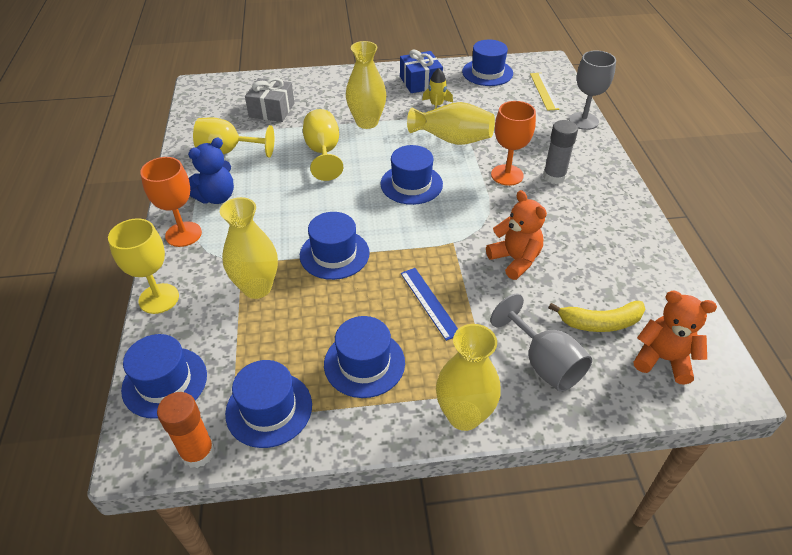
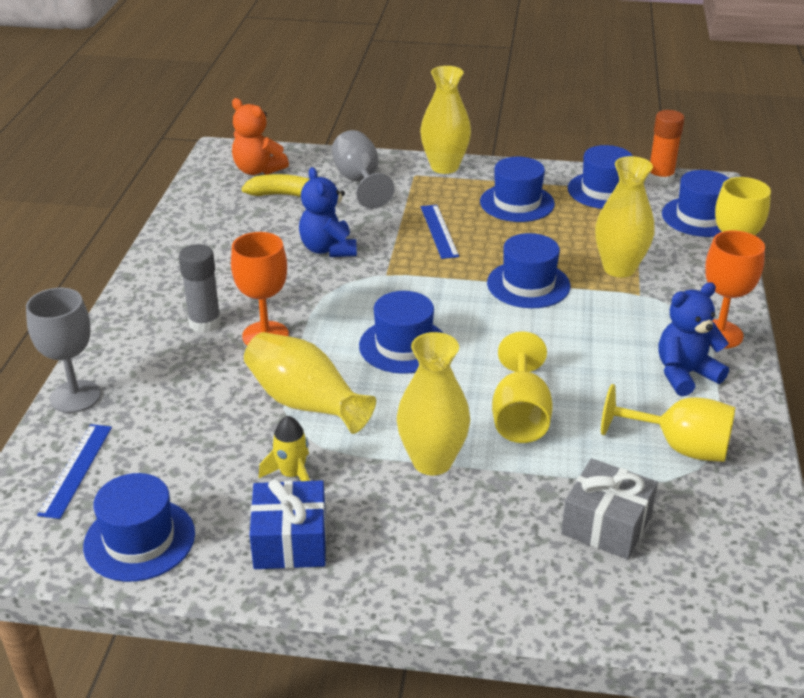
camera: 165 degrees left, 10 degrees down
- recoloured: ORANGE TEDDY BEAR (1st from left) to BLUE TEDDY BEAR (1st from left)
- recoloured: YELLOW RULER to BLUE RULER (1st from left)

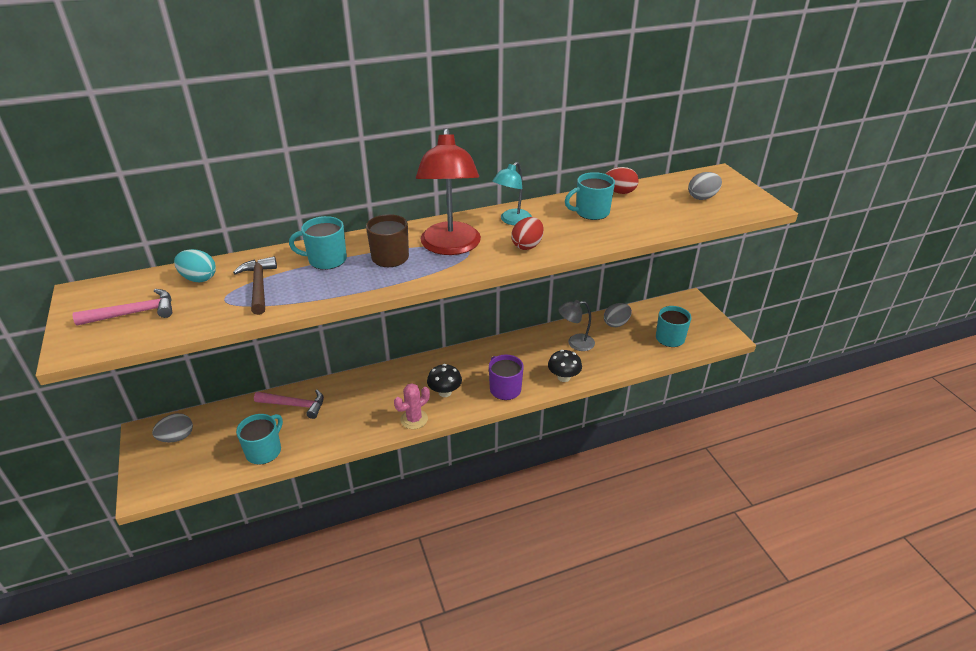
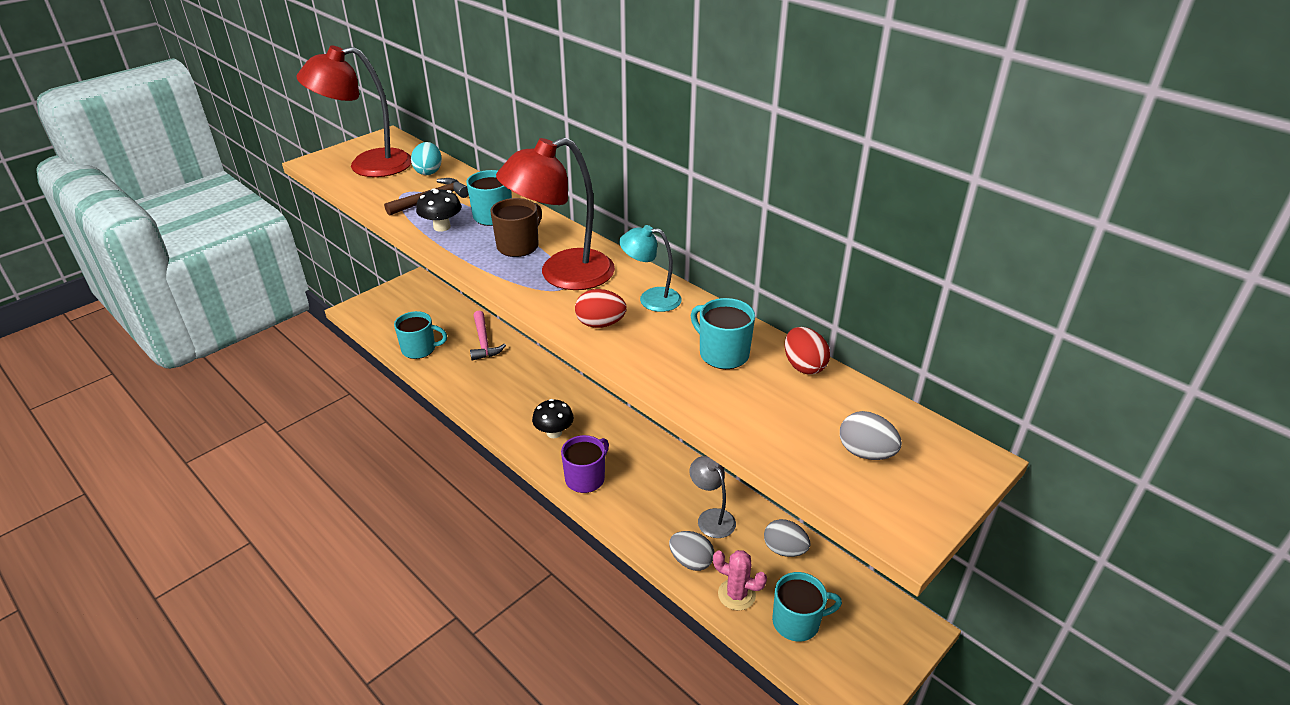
camera: 65 degrees right, 0 degrees up
- moved: GREY EGG (1st from left)
- moved: PINK CACTUS
- moved: BLACK MUSHROOM (2nd from left in the first image) to BLACK MUSHROOM (1st from left)
- replaced: PINK HAMMER (1st from left) to RED LAMP (1st from left)

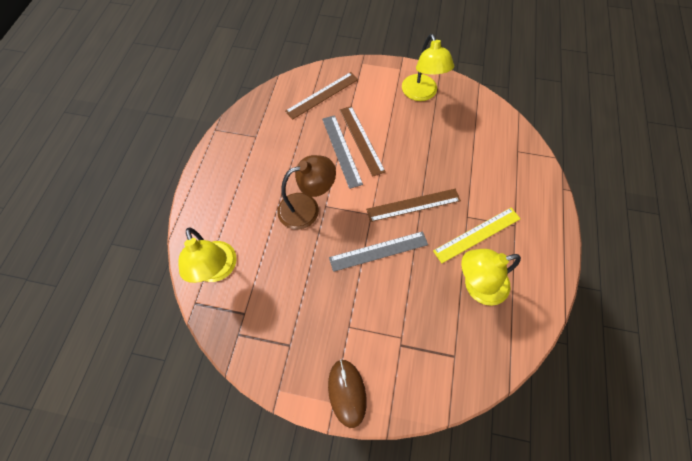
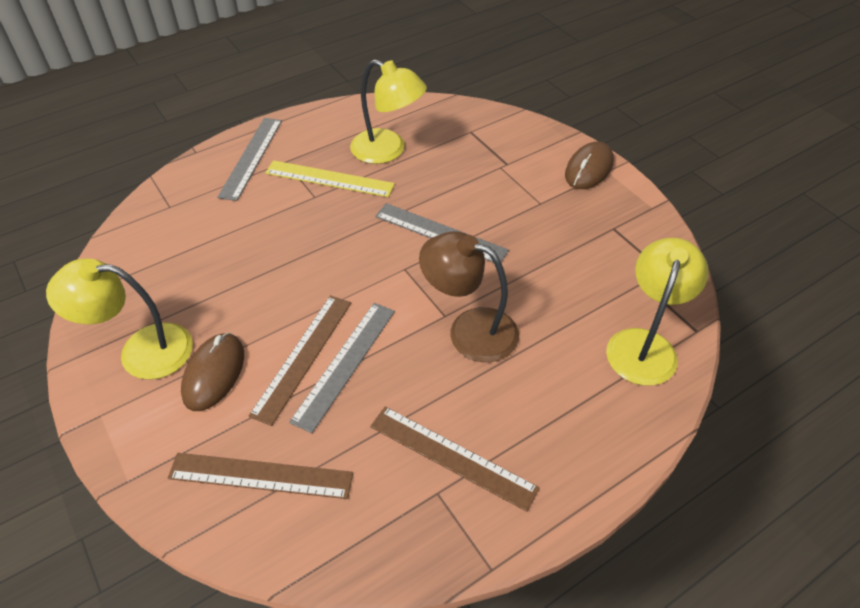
camera: 135 degrees left, 15 degrees down
- added: BROWN MOUSE (1st from left)
- added: GREY RULER (1st from left)
- moved: BROWN RULER (3rd from left)
- turned: YELLOW LAMP (2nd from left in the first image) 120 degrees counterclockwise

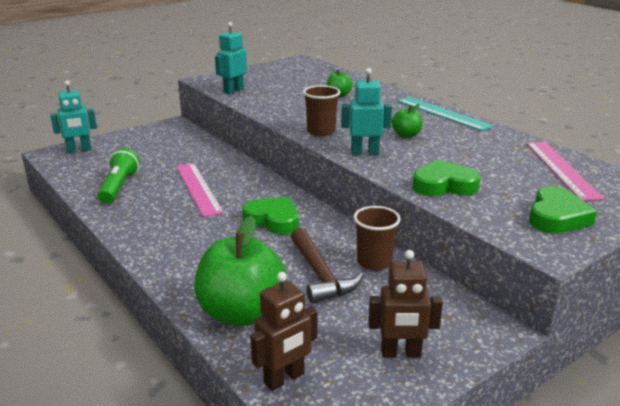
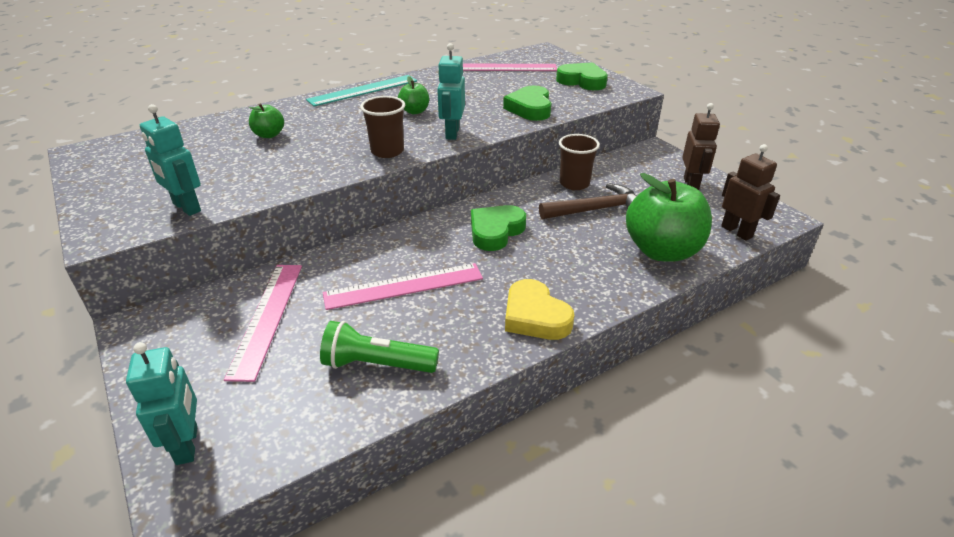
camera: 85 degrees left, 10 degrees up
- added: PINK RULER (1st from left)
- added: YELLOW HEART

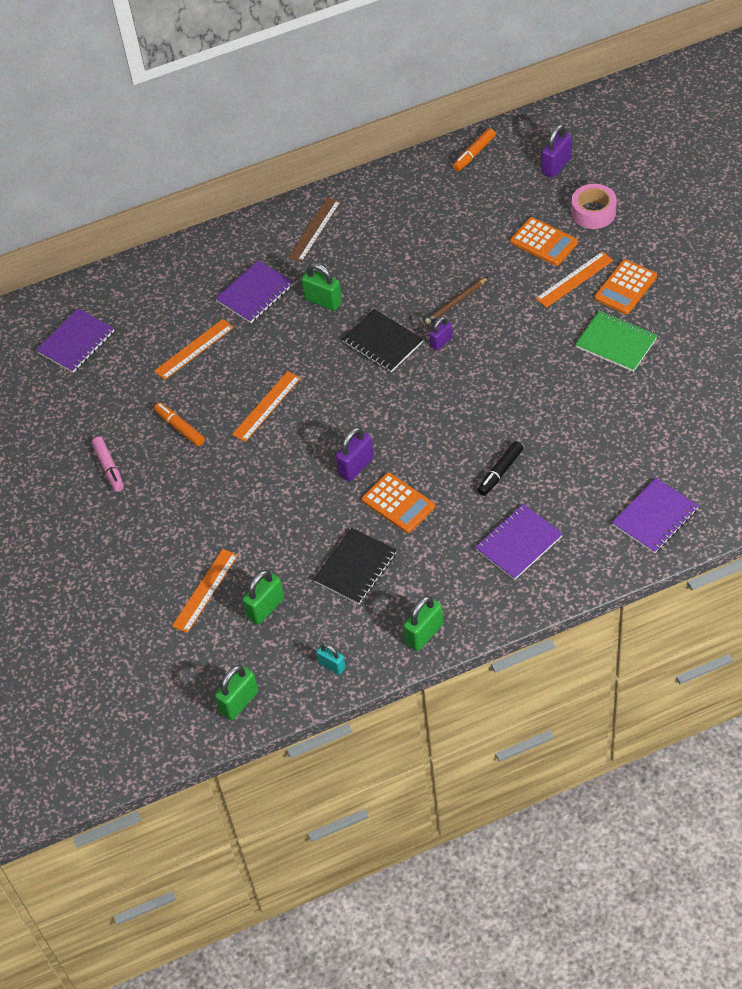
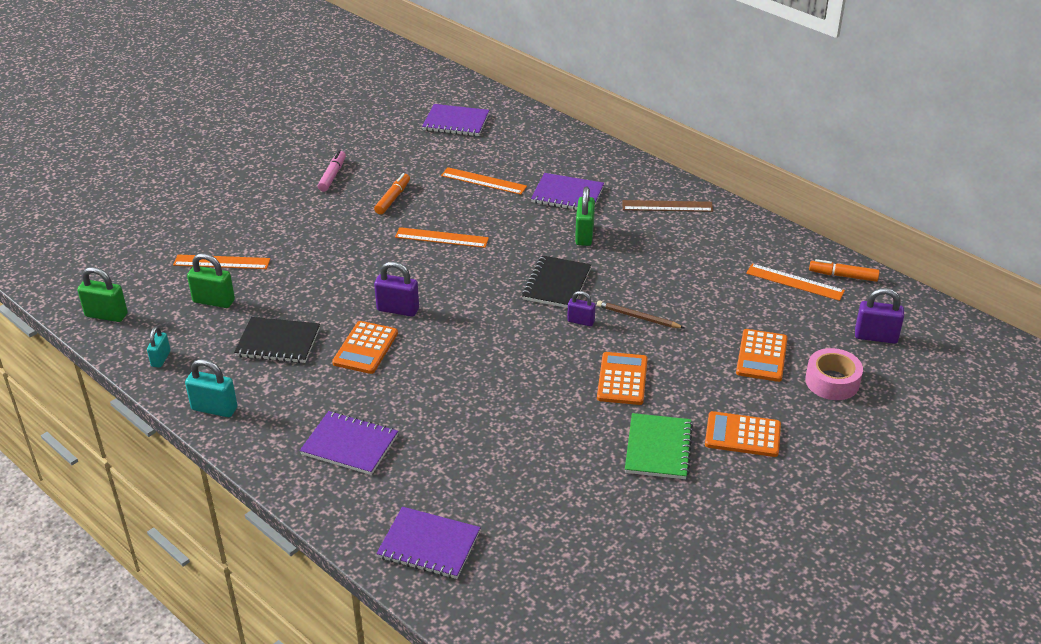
camera: 60 degrees right, 15 degrees down
- removed: BLACK MARKER
- added: ORANGE CALCULATOR (2nd from left)
- moved: ORANGE RULER (4th from left)
- recoloured: GREEN PADLOCK (4th from left) to TURQUOISE PADLOCK (2nd from left)
- turned: PINK MARKER 150 degrees clockwise

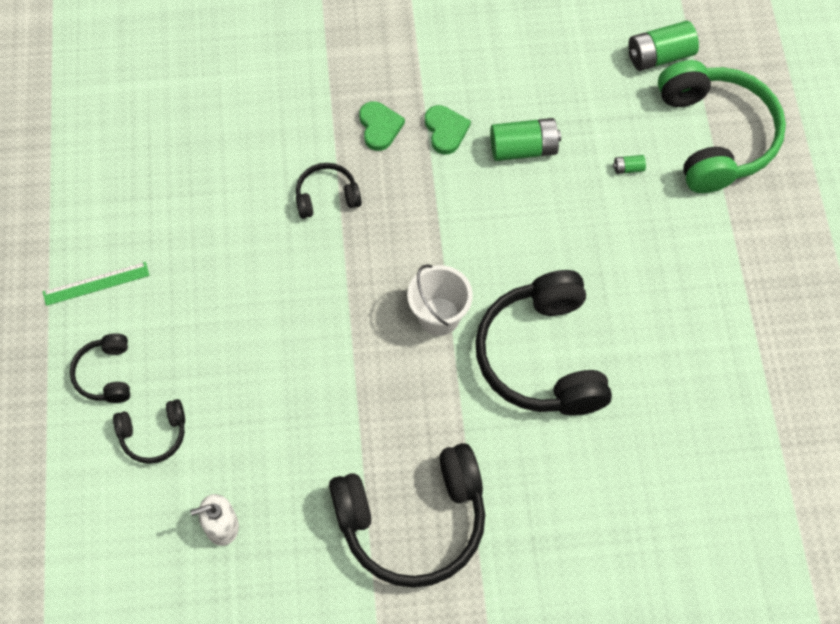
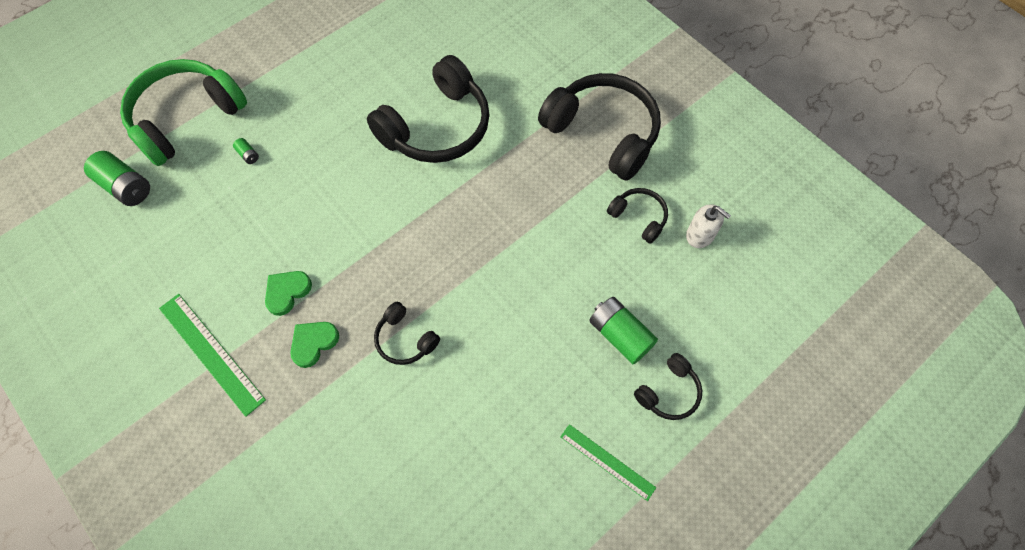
camera: 125 degrees left, 0 degrees up
- removed: WHITE BUCKET
- added: GREEN RULER (1st from left)
- moved: BLACK HEADPHONES (2nd from left in the first image) to BLACK HEADPHONES (4th from left)
- moved: GREEN BATTERY (1st from left in the first image) to GREEN BATTERY (3rd from left)

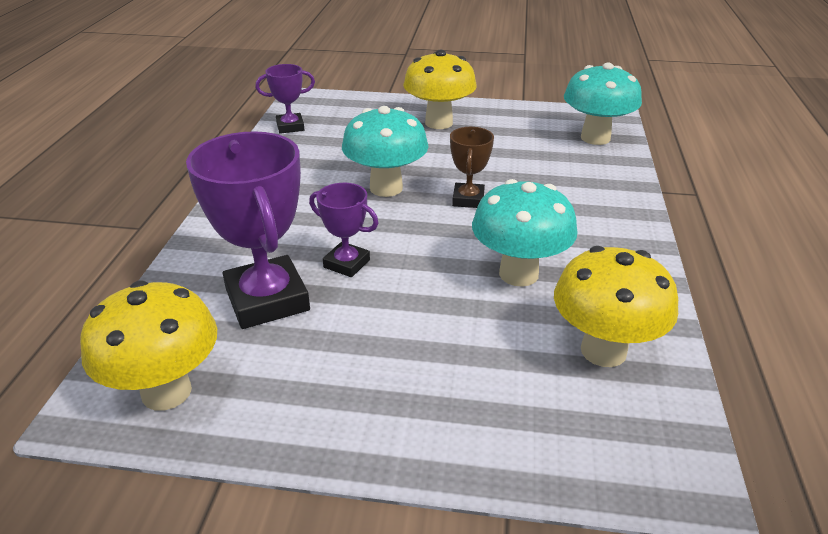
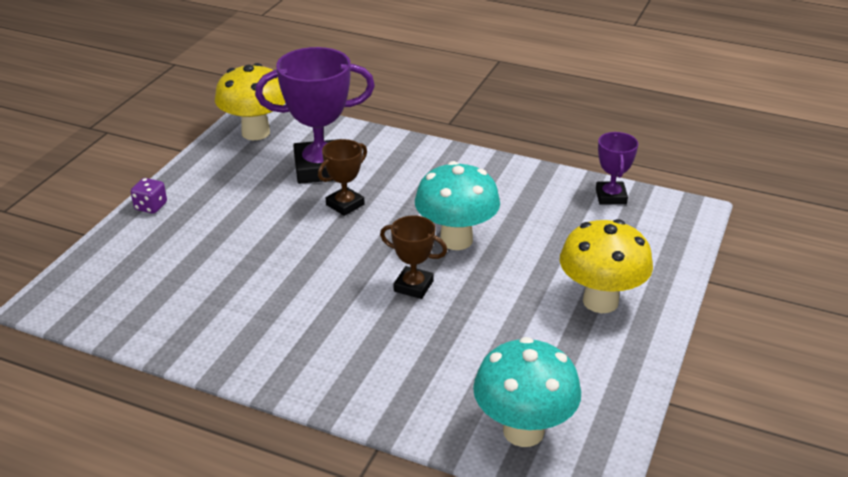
camera: 105 degrees right, 0 degrees up
- removed: TURQUOISE MUSHROOM (2nd from left)
- removed: YELLOW MUSHROOM (3rd from left)
- added: PURPLE DICE
- recoloured: PURPLE TROPHY (3rd from left) to BROWN TROPHY (1st from left)

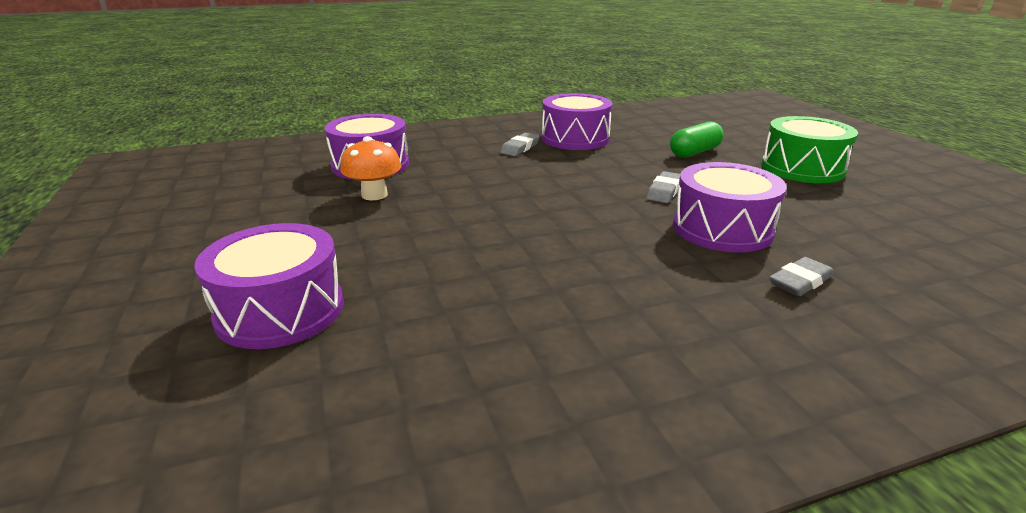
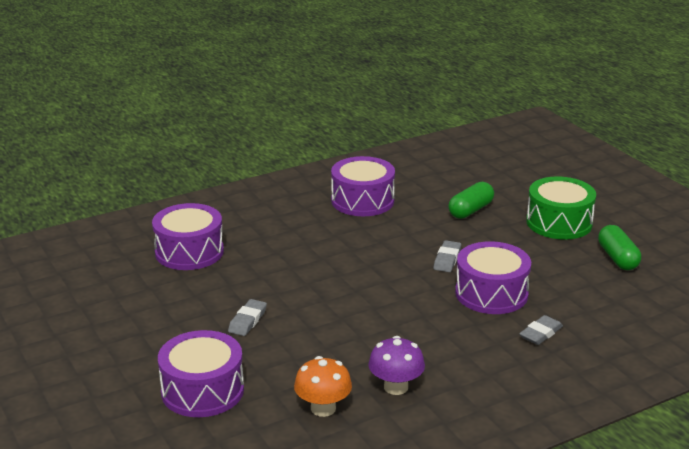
camera: 10 degrees left, 0 degrees up
- added: PURPLE MUSHROOM
- added: GREEN CAPSULE (2nd from left)
- moved: ORANGE MUSHROOM
- moved: GREY ERASER (1st from left)

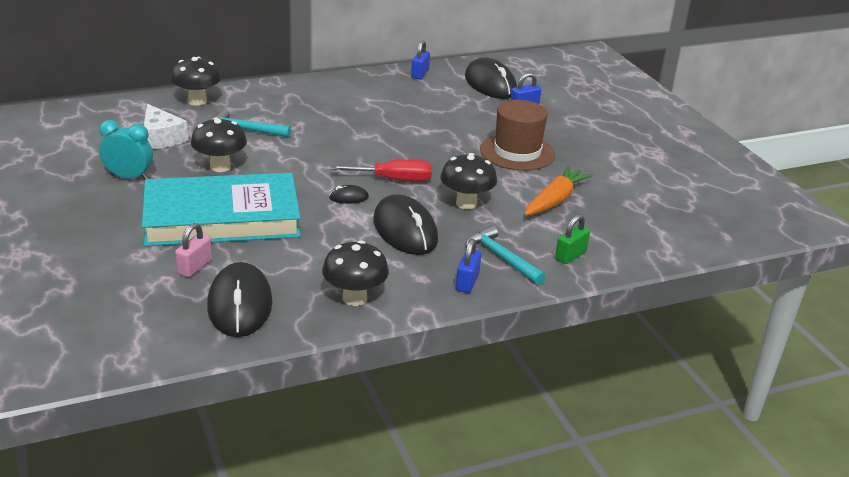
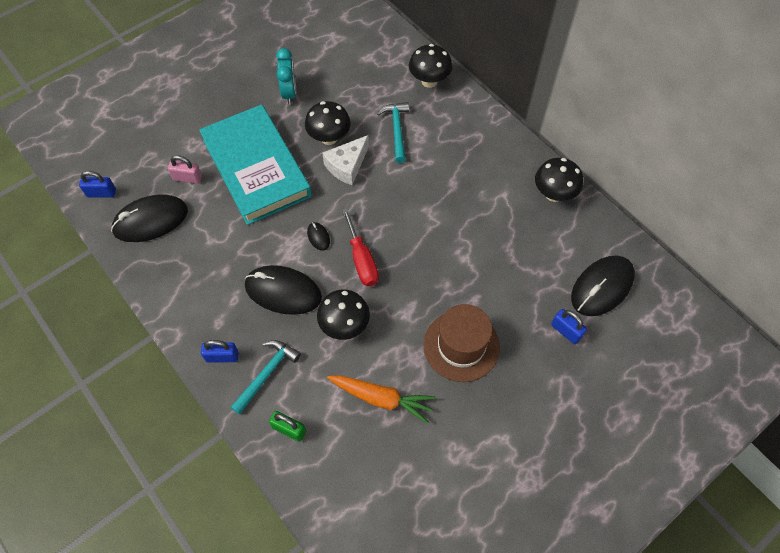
camera: 75 degrees right, 30 degrees up
- moved: WHITE CHEESE
- moved: BLACK MUSHROOM (3rd from left in the first image) to BLACK MUSHROOM (4th from left)
- moved: BLUE PADLOCK (1st from left)
- turned: BLACK MOUSE (3rd from left in the first image) 60 degrees clockwise

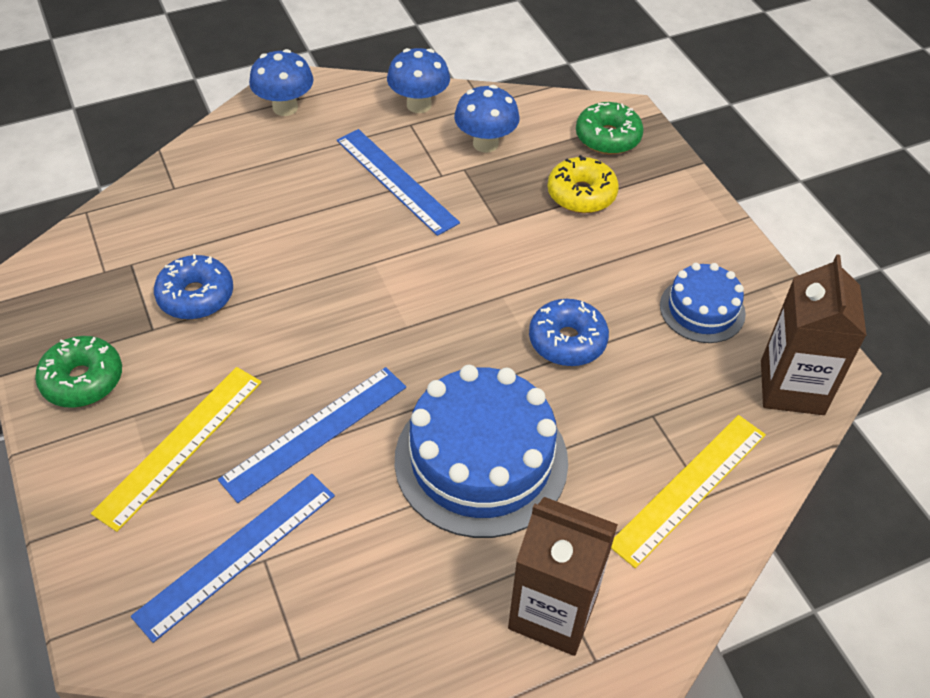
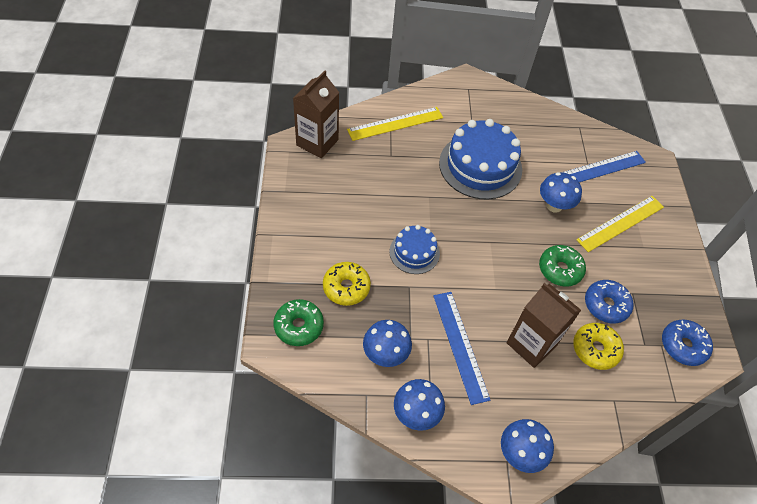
camera: 160 degrees left, 5 degrees up
- added: YELLOW DONUT (2nd from left)
- moved: GREEN DONUT (1st from left in the first image) to GREEN DONUT (2nd from left)
- moved: BROWN CARTON (1st from left in the first image) to BROWN CARTON (2nd from left)
- moved: BLUE DONUT (2nd from left)
- moved: BLUE CAKE (2nd from left in the first image) to BLUE CAKE (1st from left)
- replaced: BLUE RULER (2nd from left) to BLUE MUSHROOM (4th from left)

